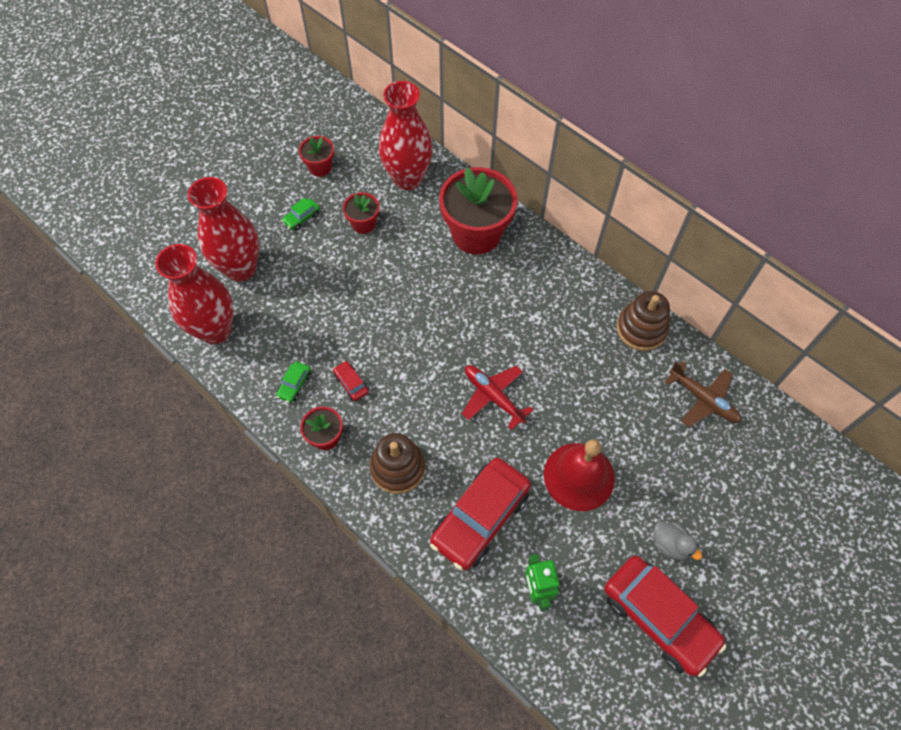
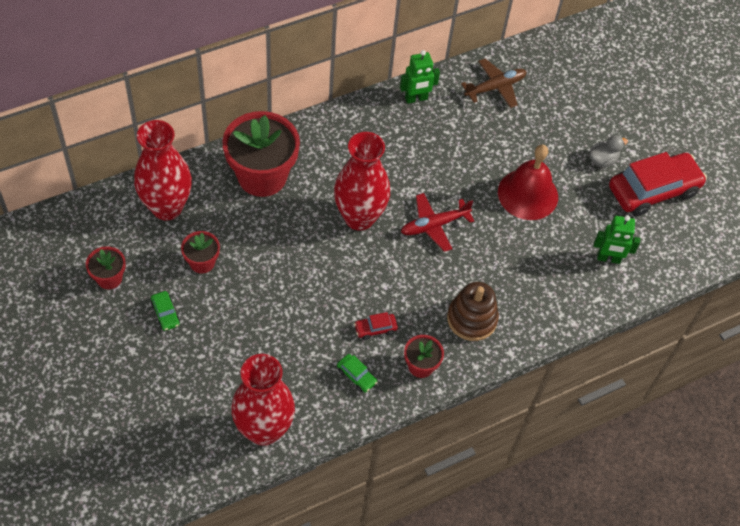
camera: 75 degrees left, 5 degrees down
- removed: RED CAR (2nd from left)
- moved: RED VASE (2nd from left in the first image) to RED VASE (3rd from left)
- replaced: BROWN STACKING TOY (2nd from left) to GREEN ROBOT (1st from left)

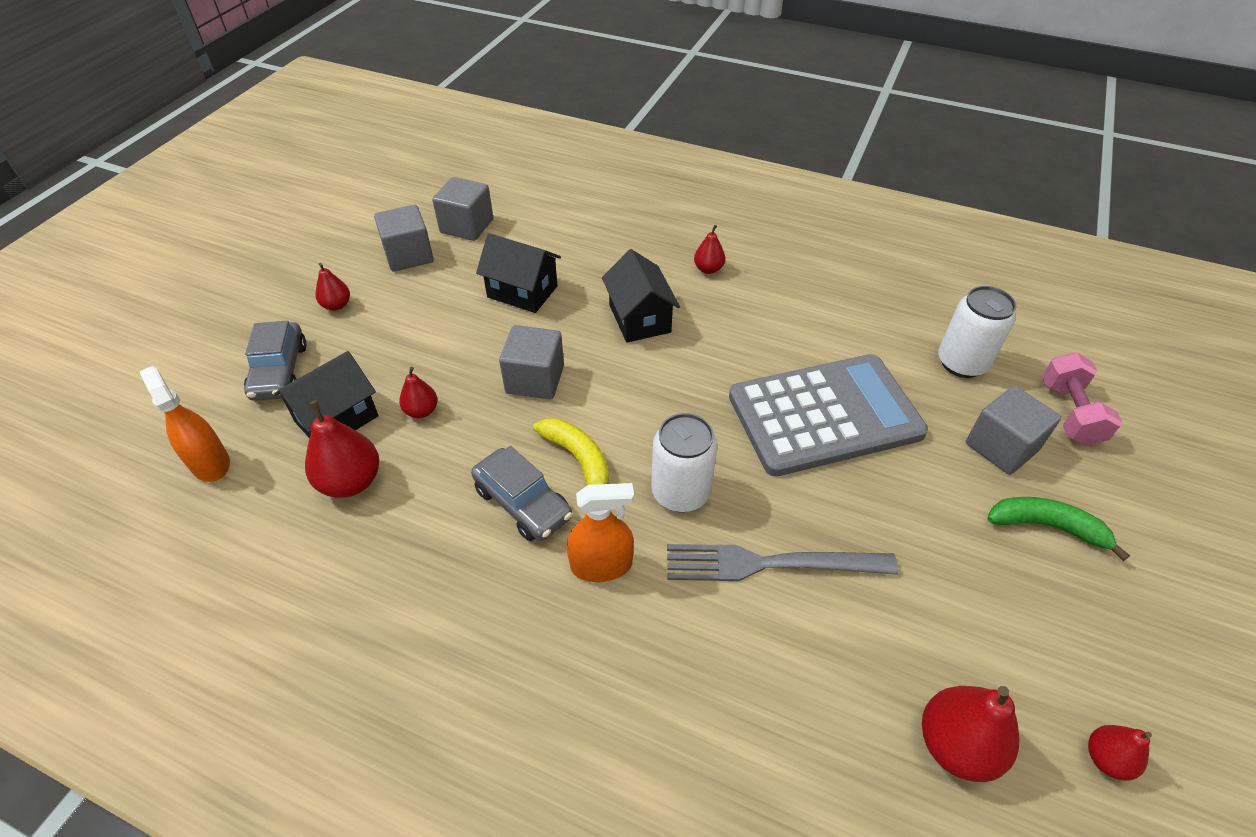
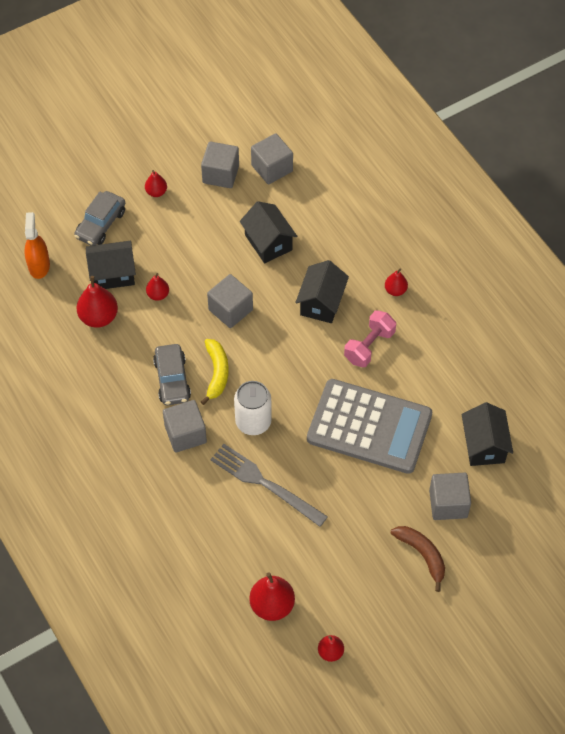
camera: 35 degrees right, 10 degrees up
- moved: PINK DUMBBELL
- replaced: ORANGE SPRAY BOTTLE (2nd from left) to GREY CUBE (1st from left)
- replaced: WHITE CAN (2nd from left) to BLACK HOUSE (4th from left)
- recoloured: GREEN BANANA to BROWN BANANA

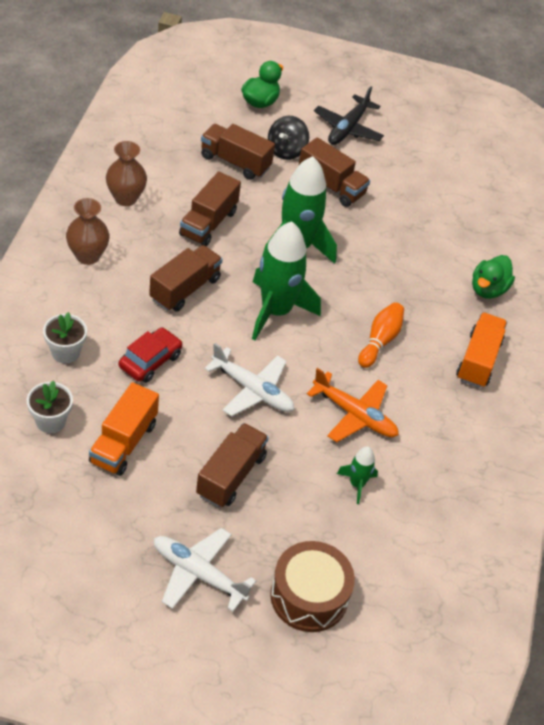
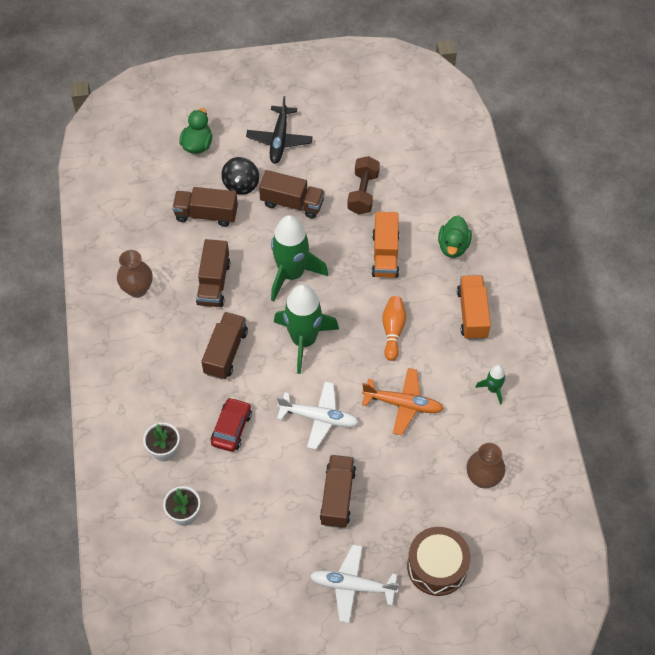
camera: 15 degrees left, 10 degrees up
- added: BROWN DUMBBELL
- moved: BROWN VASE (1st from left in the first image) to BROWN VASE (2nd from left)
- moved: ORANGE TRUCK (1st from left)
- moved: GREEN ROCKET (3rd from left)

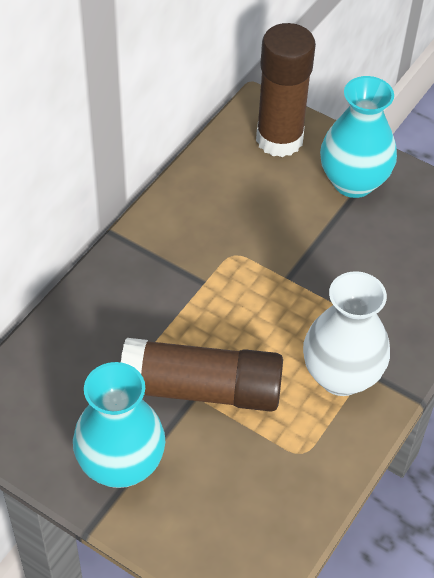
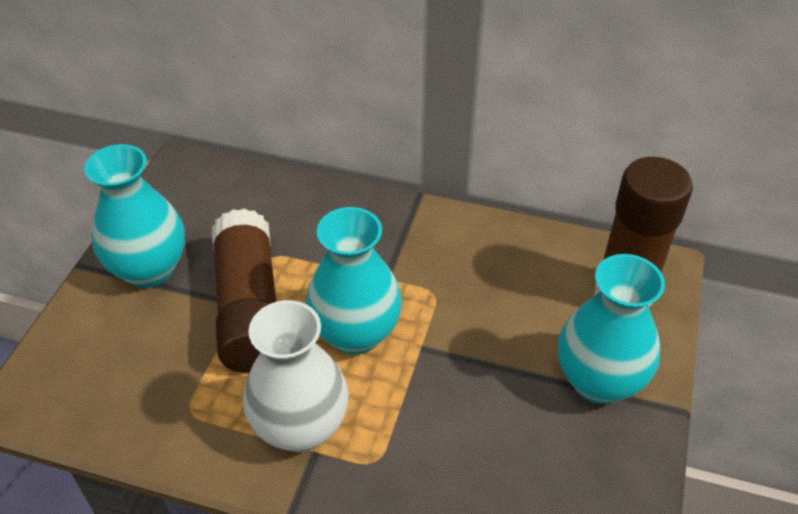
camera: 75 degrees right, 5 degrees down
- added: TURQUOISE VASE (2nd from left)

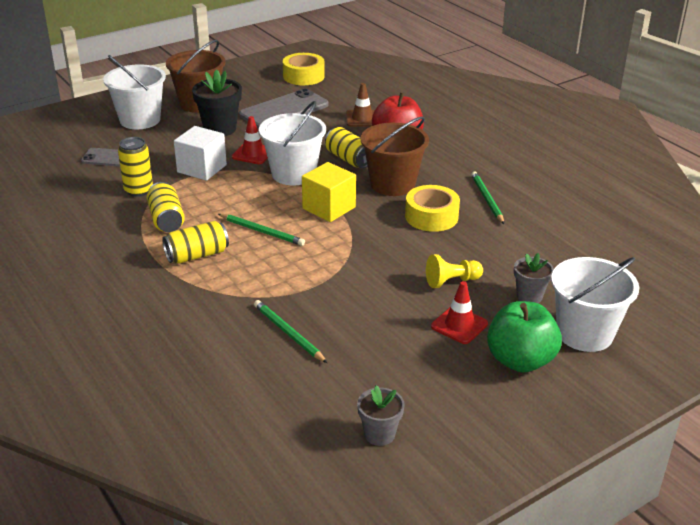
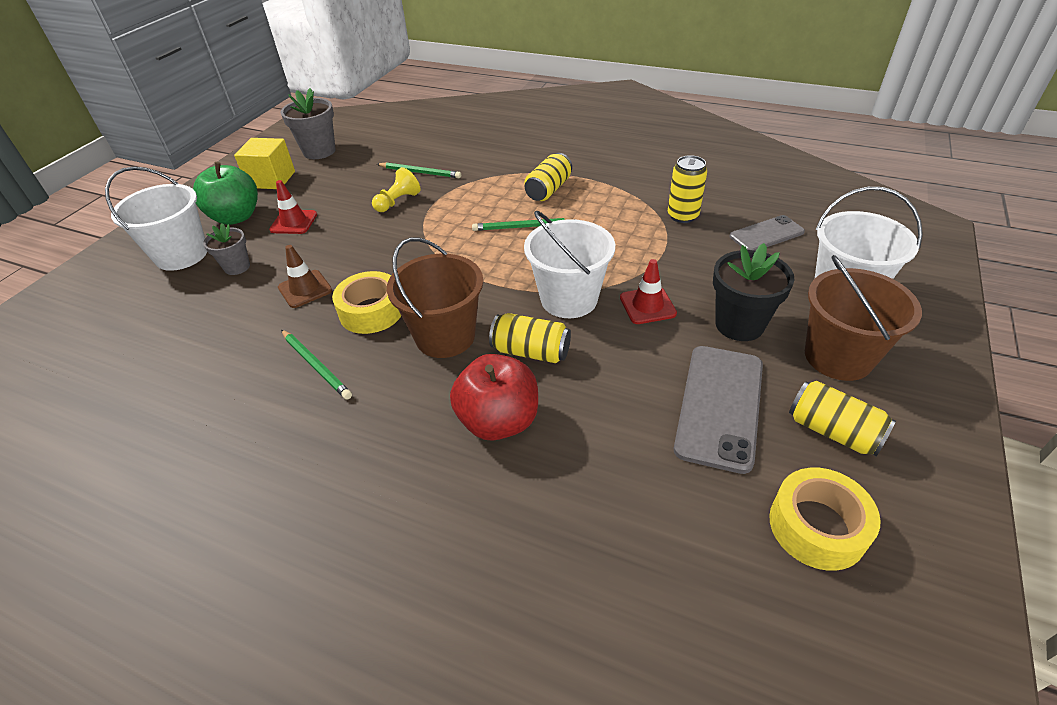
camera: 150 degrees right, 10 degrees up
- removed: WHITE CUBE
- moved: YELLOW CAN (2nd from left in the first image) to YELLOW CAN (4th from left)
- moved: YELLOW CUBE
- moved: BROWN TRAFFIC CONE
- moved: YELLOW PAWN
- resized: GREY FLOWER POT (1st from left in the first image) x1.62

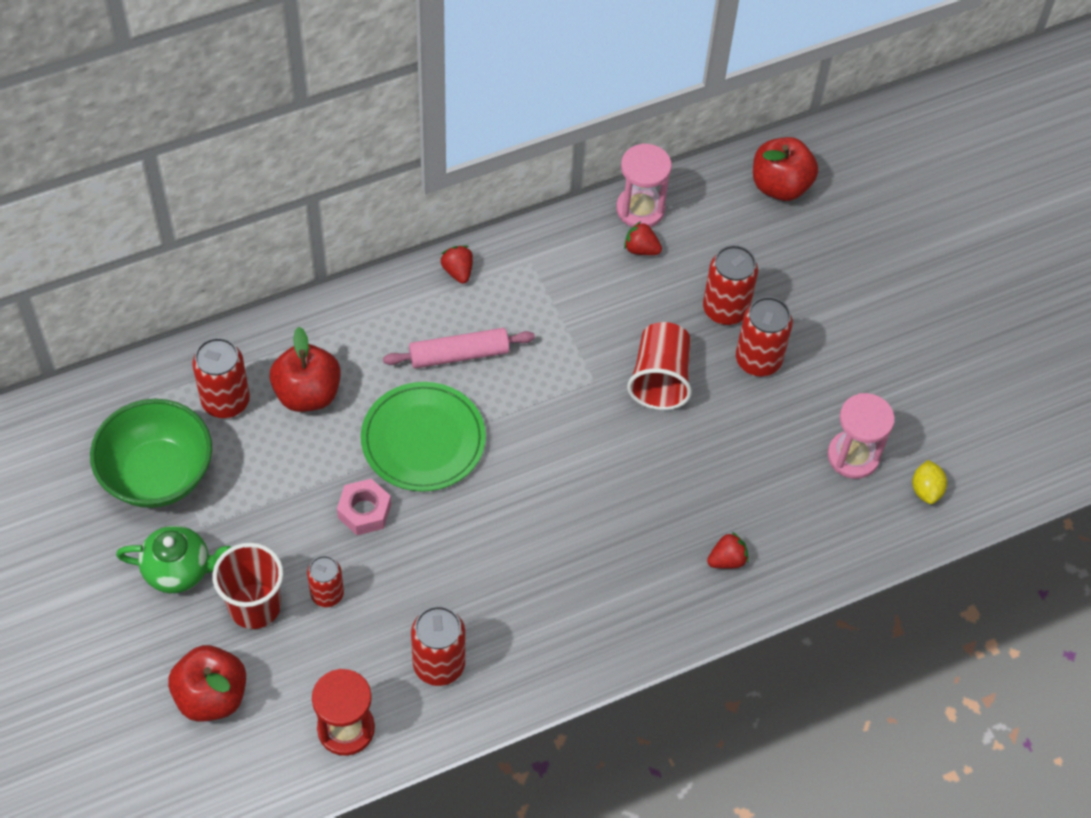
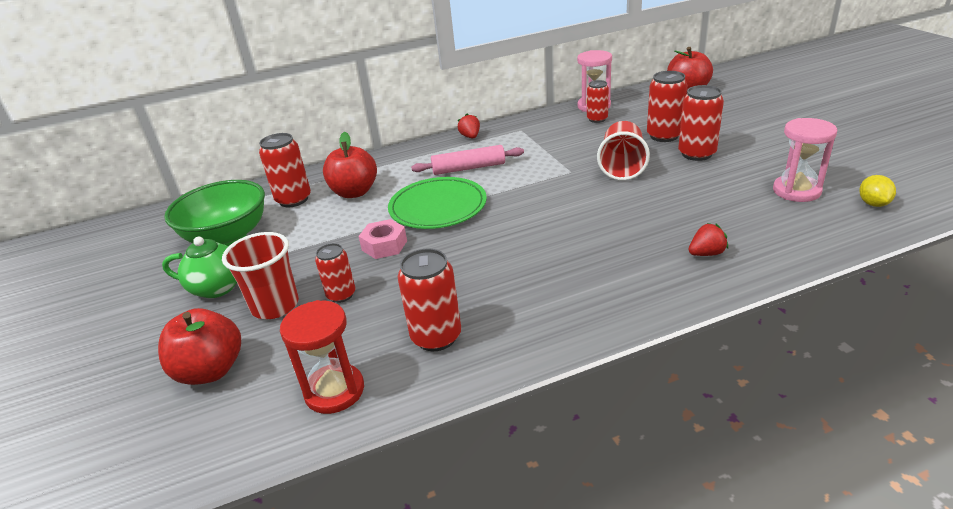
camera: 10 degrees right, 25 degrees down
- replaced: RED STRAWBERRY (2nd from left) to RED CAN (4th from left)

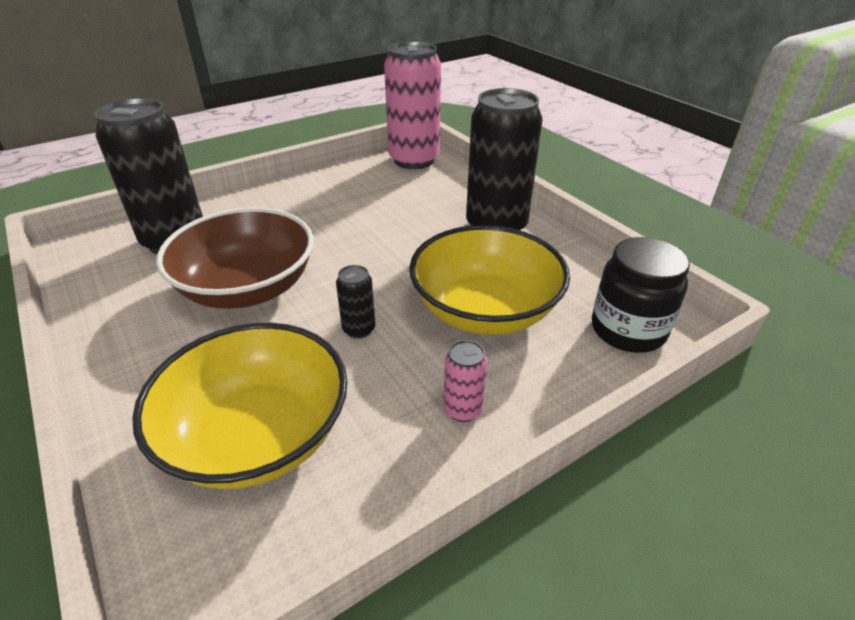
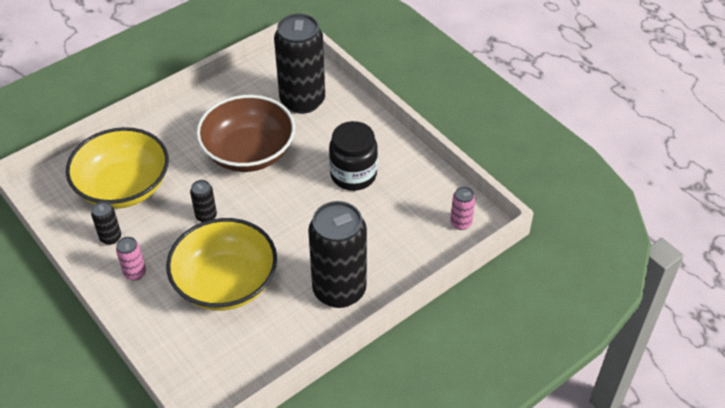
camera: 85 degrees right, 10 degrees up
- added: BLACK CAN (1st from left)
- moved: BLACK JAR
- resized: PINK CAN (1st from left in the first image) x0.43

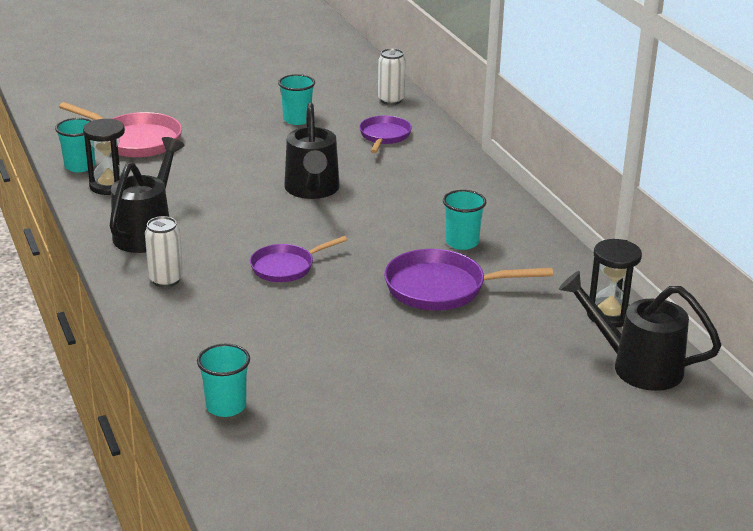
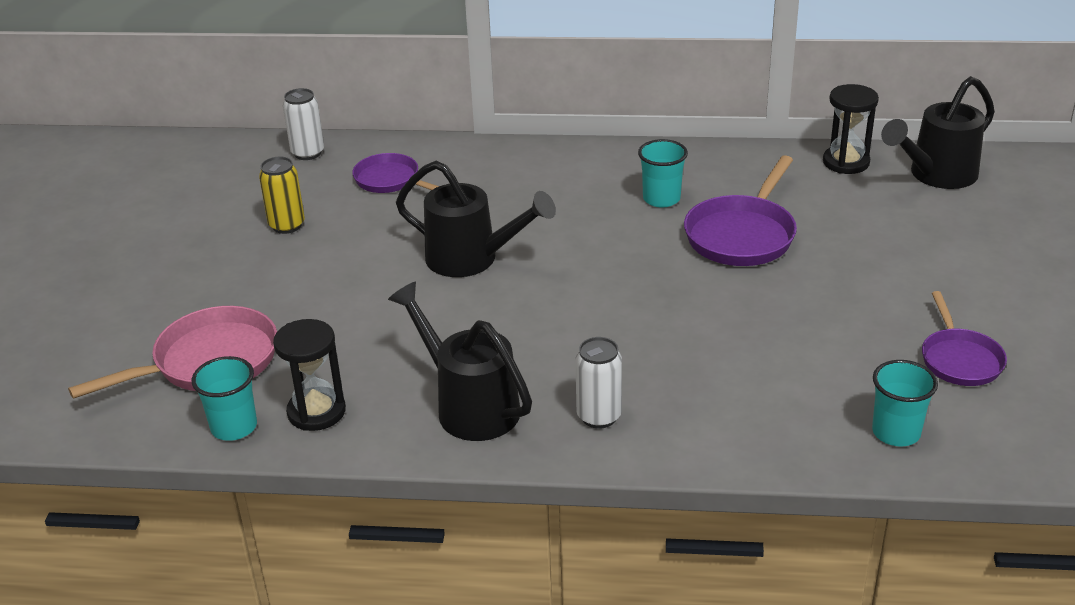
camera: 60 degrees left, 5 degrees up
- moved: PURPLE PAN (1st from left in the first image) to PURPLE PAN (3rd from left)
- replaced: TURQUOISE CUP (3rd from left) to YELLOW CAN

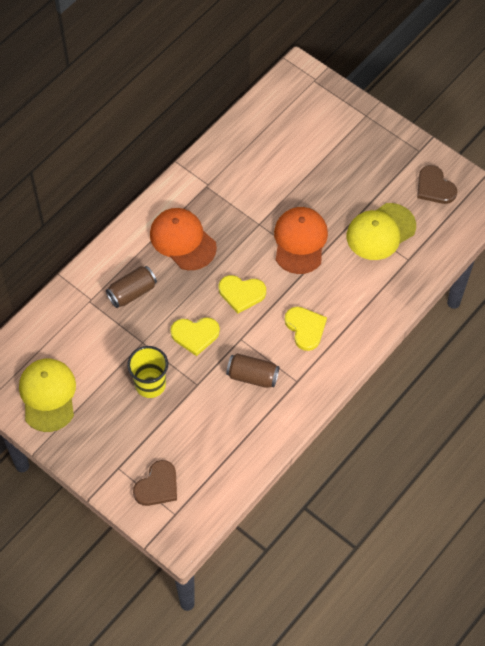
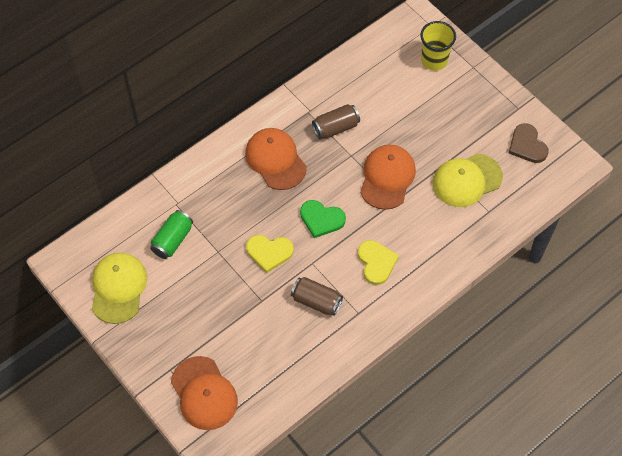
camera: 10 degrees right, 0 degrees up
- added: GREEN CAN
- moved: BROWN CAN (1st from left in the first image) to BROWN CAN (2nd from left)
- moved: YELLOW CUP
- replaced: BROWN HEART (1st from left) to ORANGE CAP (1st from left)
- recoloured: YELLOW HEART (2nd from left) to GREEN HEART

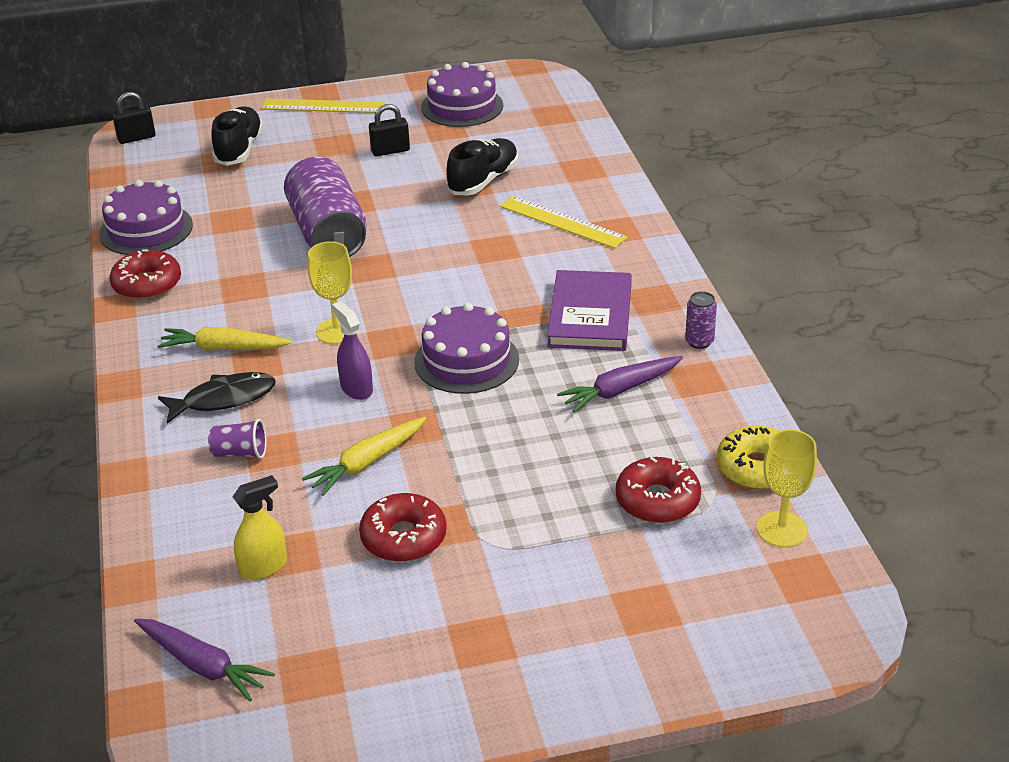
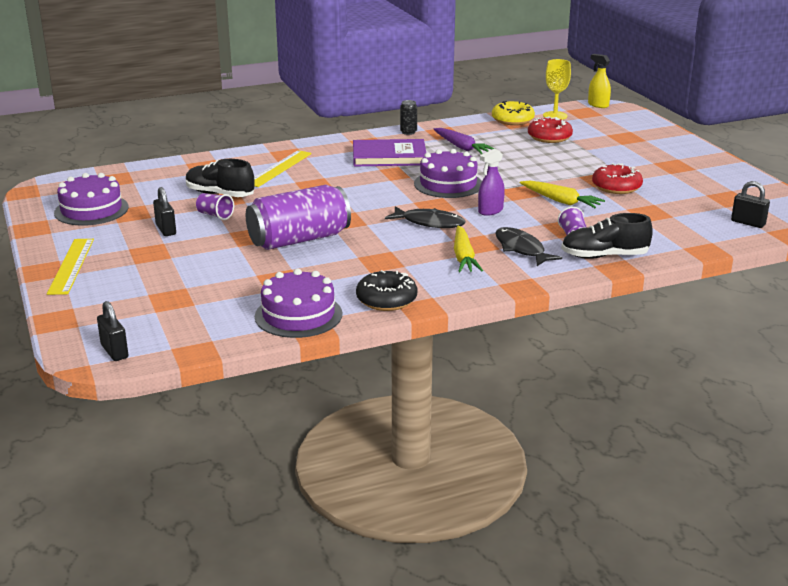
camera: 100 degrees left, 10 degrees down
- added: PURPLE CUP (1st from left)
- moved: BLACK SHOE (1st from left in the first image) to BLACK SHOE (2nd from left)
- moved: YELLOW SPRAY BOTTLE
- replaced: PURPLE CARROT (1st from left) to BLACK PADLOCK (3rd from left)
- replaced: YELLOW GOBLET (1st from left) to BLACK FISH (1st from left)
- recoloured: RED DONUT (1st from left) to BLACK DONUT
- recoloured: PURPLE CAN (2nd from left) to BLACK CAN

